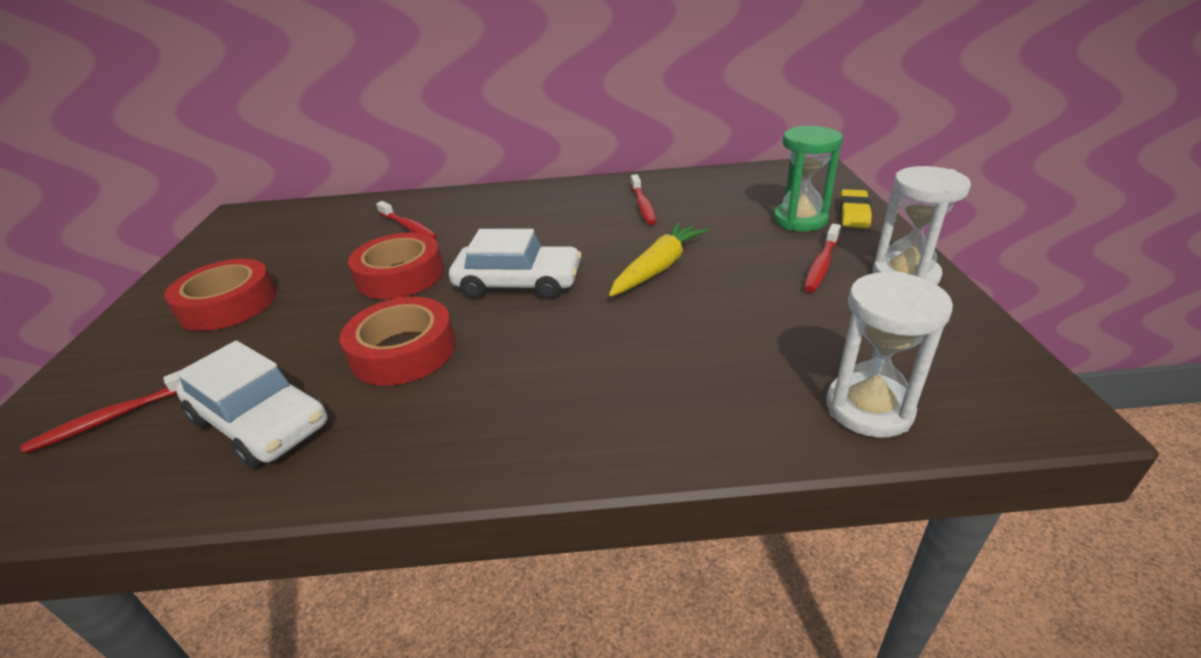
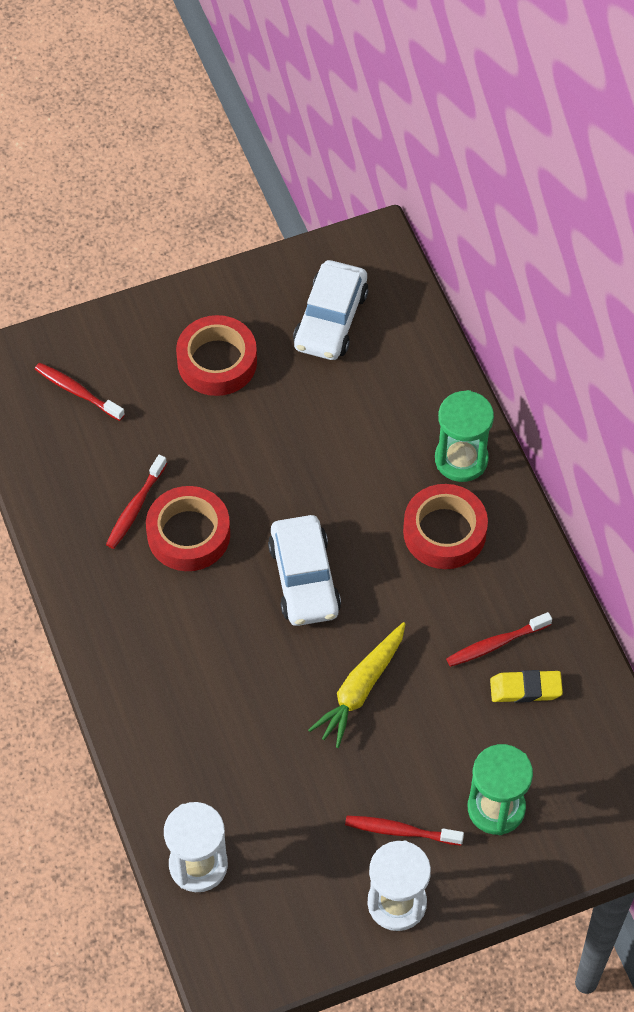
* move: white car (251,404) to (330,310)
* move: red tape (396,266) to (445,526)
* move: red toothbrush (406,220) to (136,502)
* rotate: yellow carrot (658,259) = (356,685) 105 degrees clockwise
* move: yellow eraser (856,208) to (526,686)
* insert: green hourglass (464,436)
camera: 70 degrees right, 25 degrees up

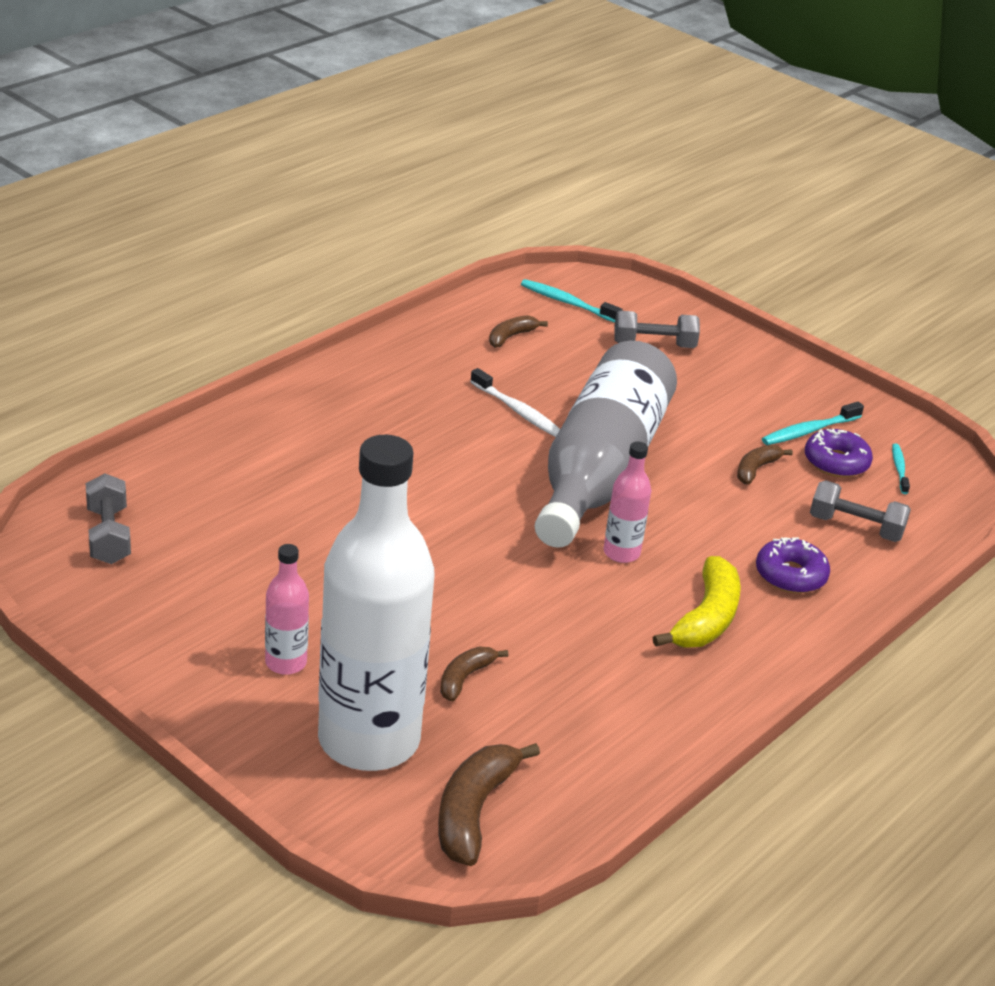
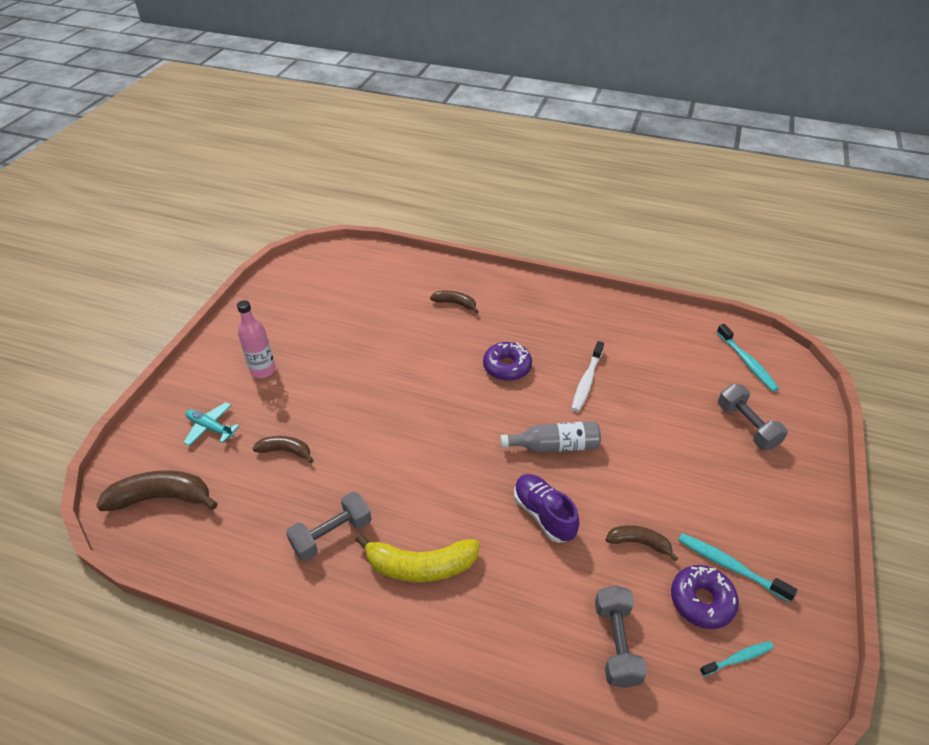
* move: grey dumbbell (108,518) to (329,526)
* replace: white bottle (376,603) to turquoise plane (211,424)
* move: brown banana (518,331) to (454,302)
* rotate: turquoise toothbrush (572,301) = (748,358) 150 degrees clockwise
* resize: grey bottle (606,444) = (550,437) x0.42
* delete: pink bottle (627,502)
* move: purple donut (793,565) to (507,361)
* insert: purple shoe (547,508)
camera: 70 degrees right, 10 degrees up

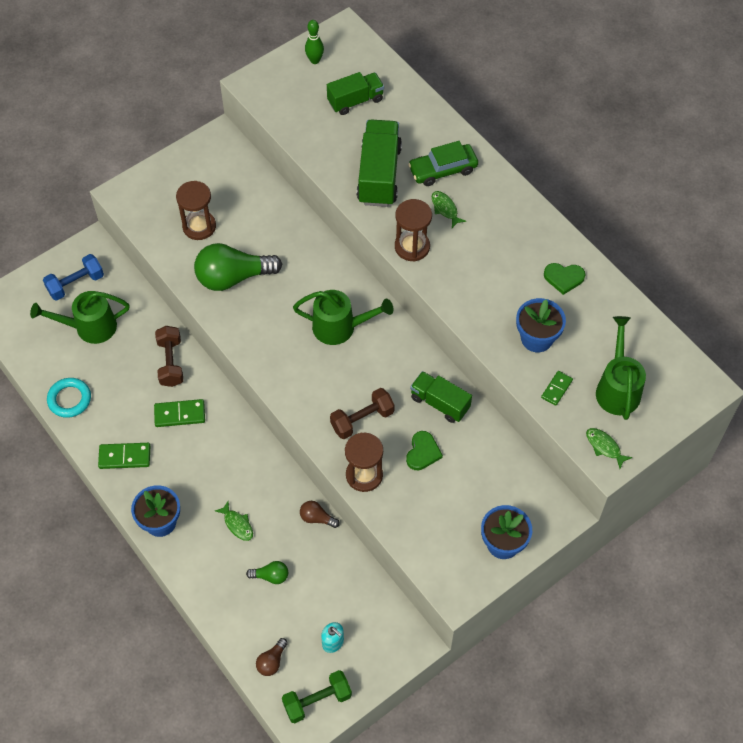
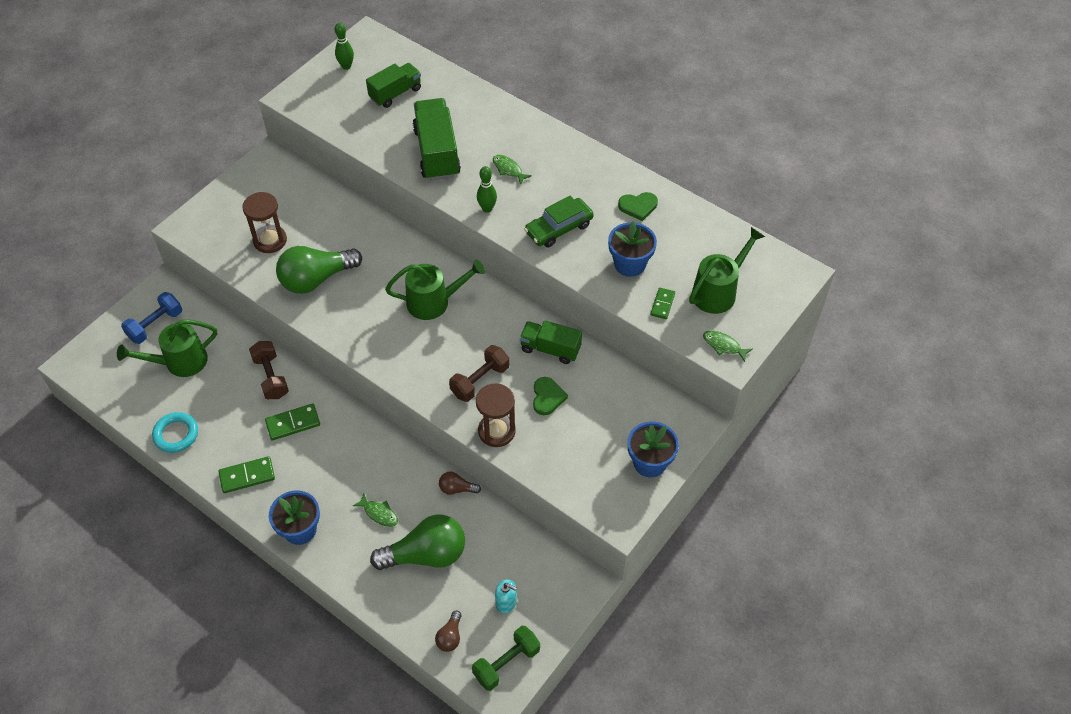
* resize: green light bulb (267,572) = (417,542) x2.19
* replace: brown hourglass (413,230) to green bowling pin (487,189)
* move: green car (443,163) to (559,222)
* rotate: green watering can (621,368) = (727,270) 60 degrees clockwise
camera: 15 degrees left, 5 degrees down

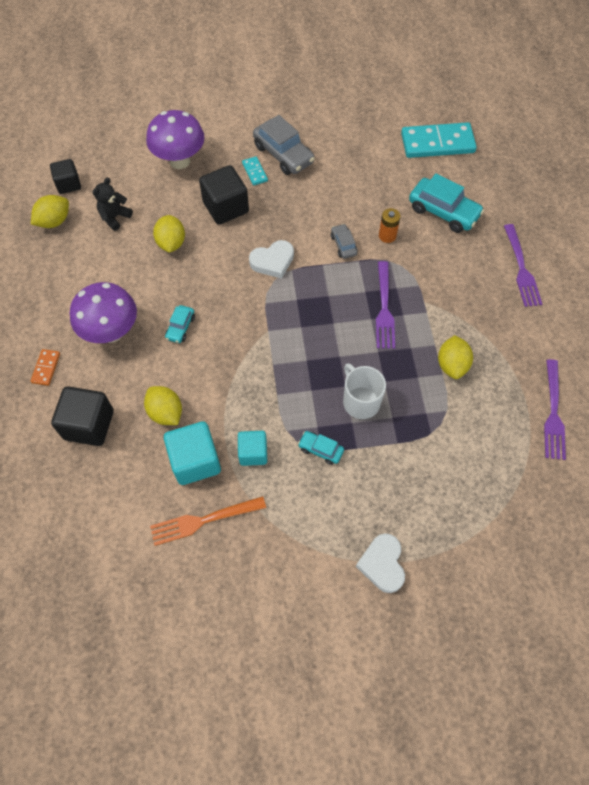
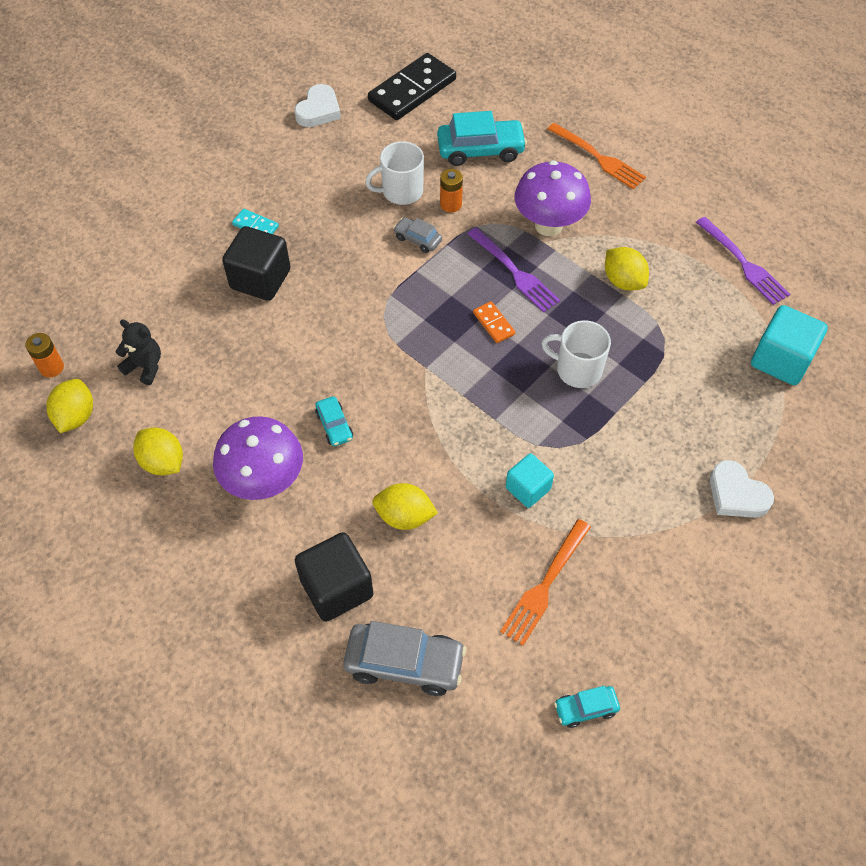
* move: orange domino (45,367) to (494,322)
* replace: black cube (65,176) to orange battery (44,355)
* rotate: black teddy bear (113,204) = (138,352) 120 degrees clockwise
* move: purple mushroom (175,139) to (552,198)
* move: yellow lemon (169,234) to (158,451)
* move: turquoise cube (192,453) to (789,345)
* move: white heart (271,259) to (317,105)
* move: grey car (284,145) to (405,658)
* move: turquoise car (321,448) to (587,707)
* recolor: turquoise domino (439,140) to black domino (412,86)
* recolor: purple fork (523,265) to orange fork (596,156)
* insert: white mug (394,173)
camera: 40 degrees left, 5 degrees down

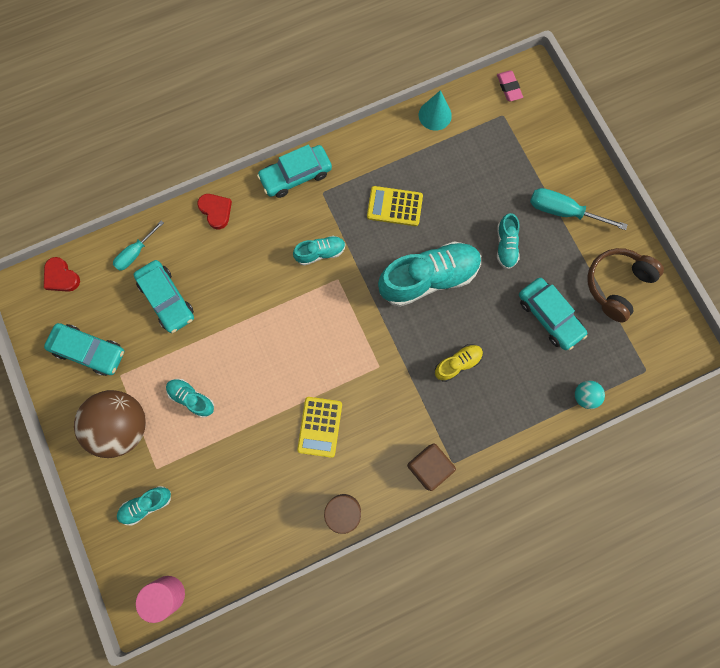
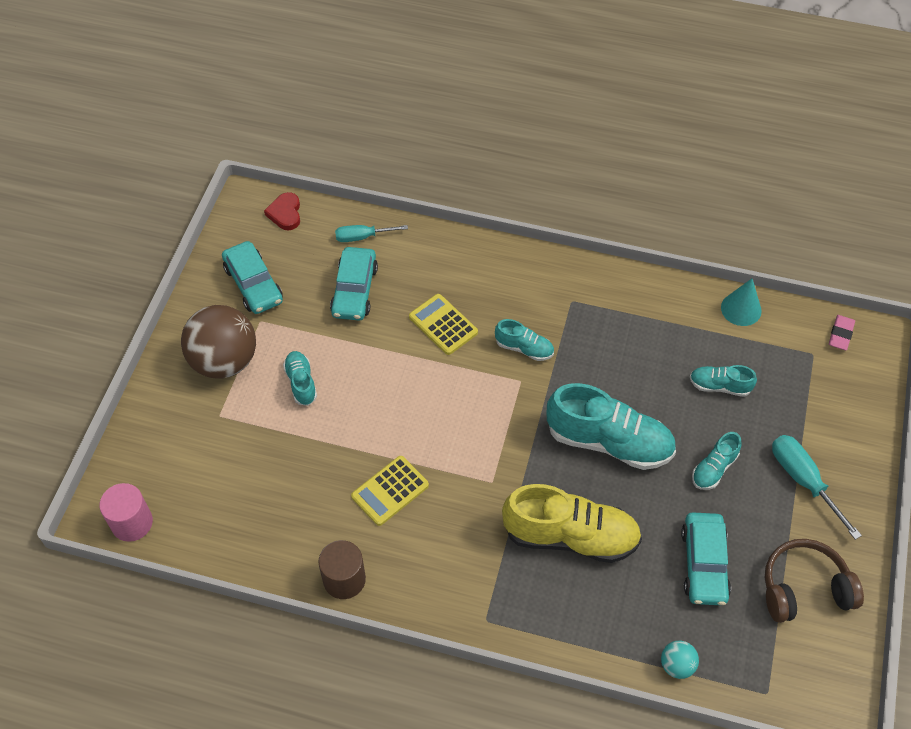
* move: turquoise shoe (144,506) to (723,381)
* delete: red heart (214,211)
* delete: turquoise car (294,171)
* move: yellow calculator (395,206) to (443,324)
* delete: brown cube (431,467)
* resize: yellow shoe (459,363) = (572,523) x2.02
camera: 40 degrees right, 20 degrees down

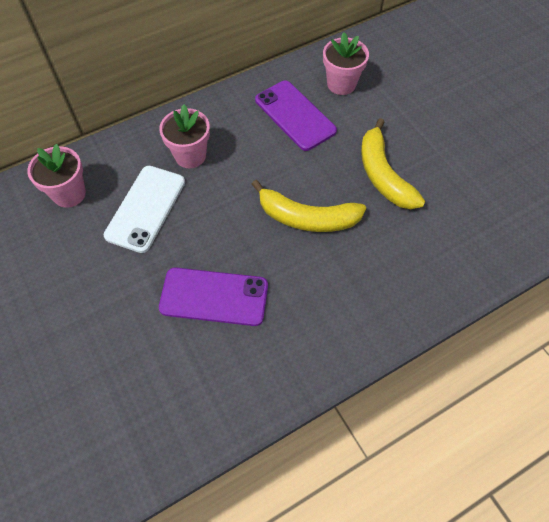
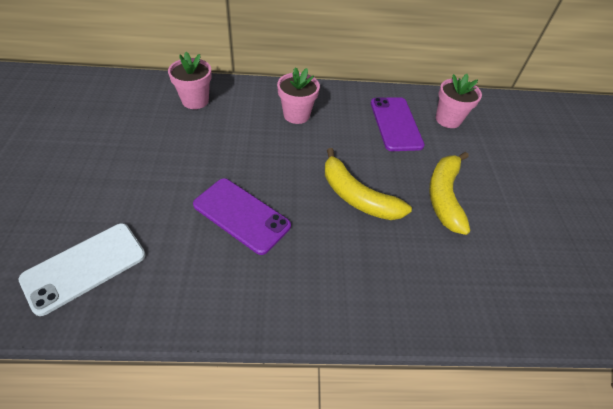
* move: white phone (144,209) to (82,269)
camera: 25 degrees right, 10 degrees down

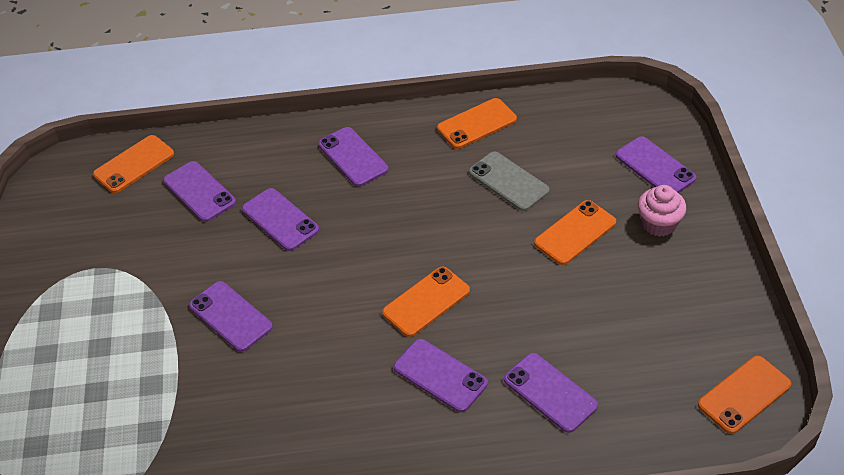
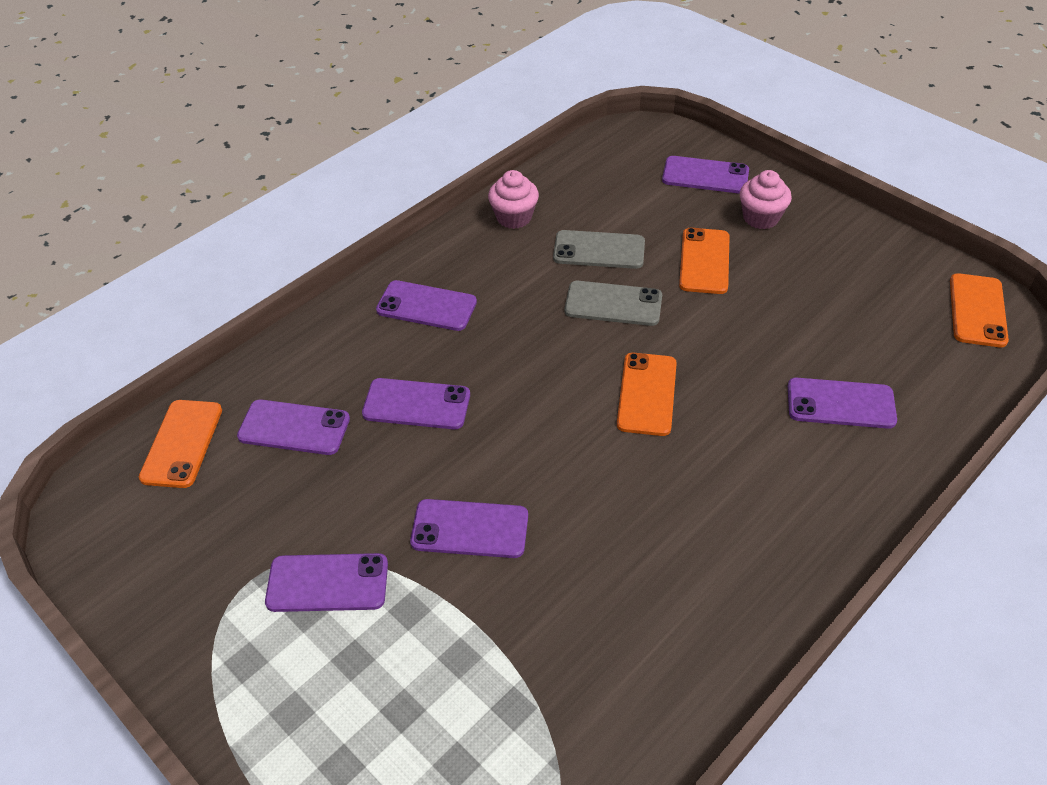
* move: purple phone (441,375) to (326,582)
* replace: orange phone (477,123) to pink cupcake (513,199)
* insert: grey phone (613,303)
camera: 40 degrees left, 0 degrees up

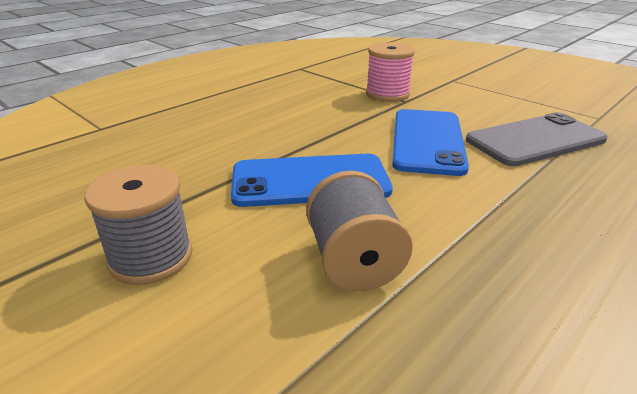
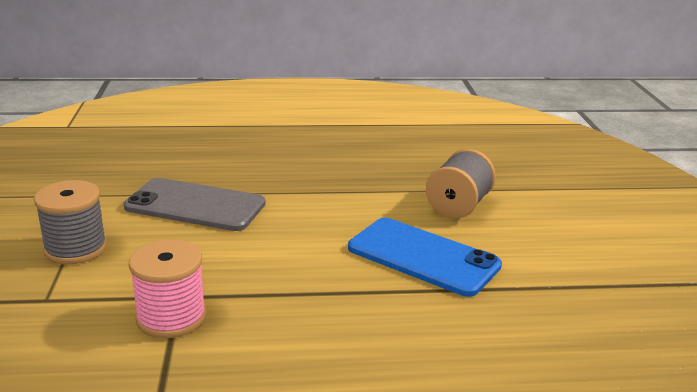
* move: grey spool (138,225) to (70,222)
* delete: blue phone (430,142)
camera: 140 degrees left, 5 degrees down

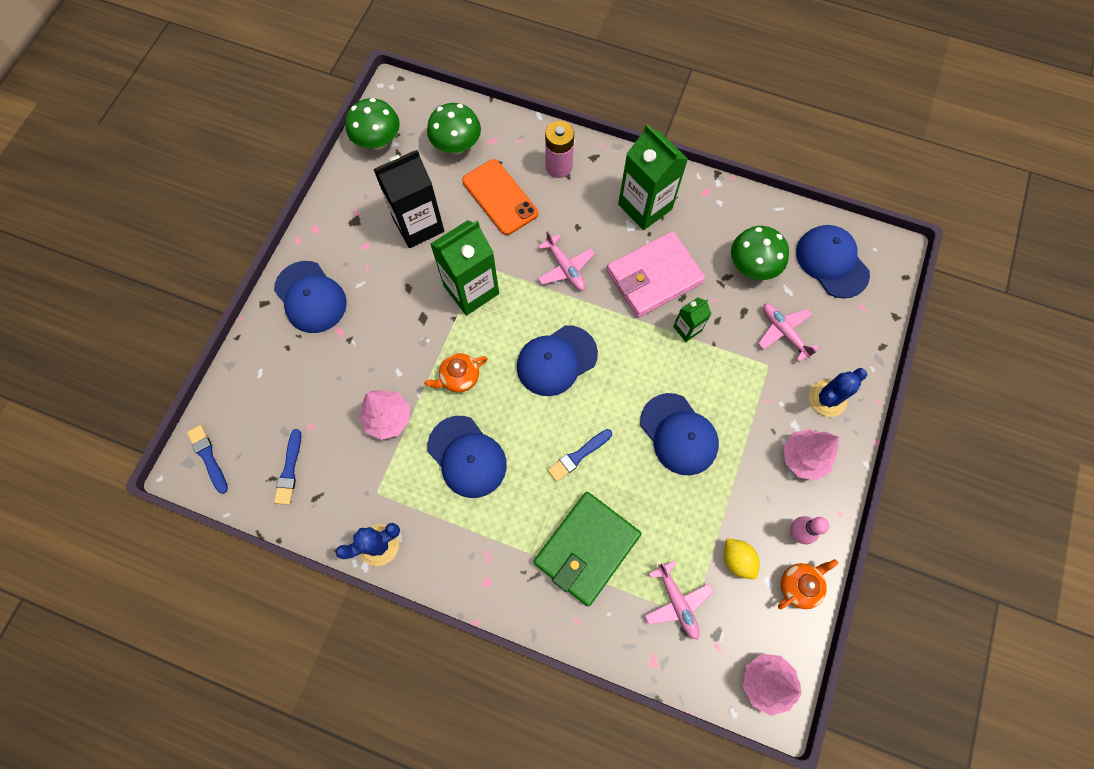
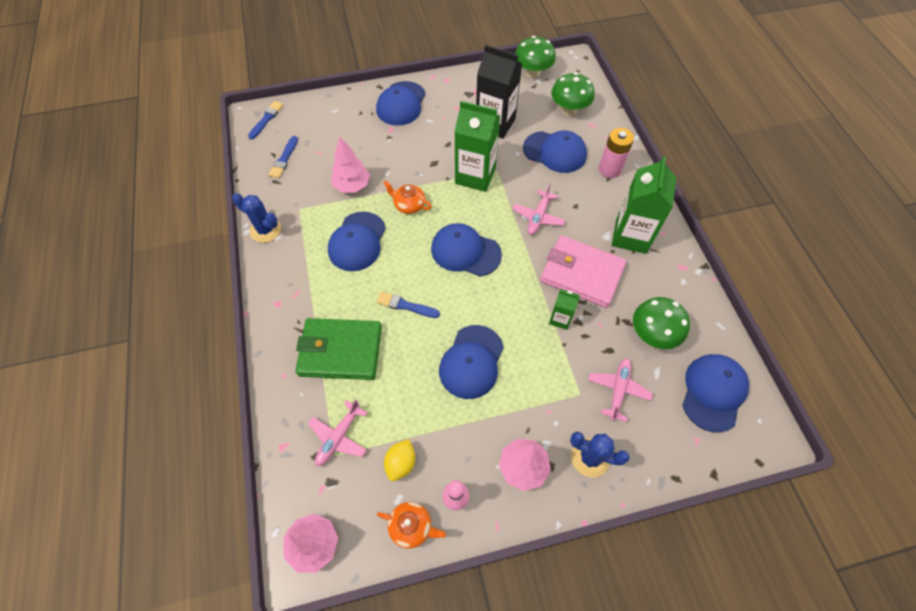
* rotate: blue brush (287,467) = (283,157) 45 degrees counterclockwise
* replace: orange phone (500,197) to blue cap (555,152)
camera: 55 degrees right, 10 degrees down

